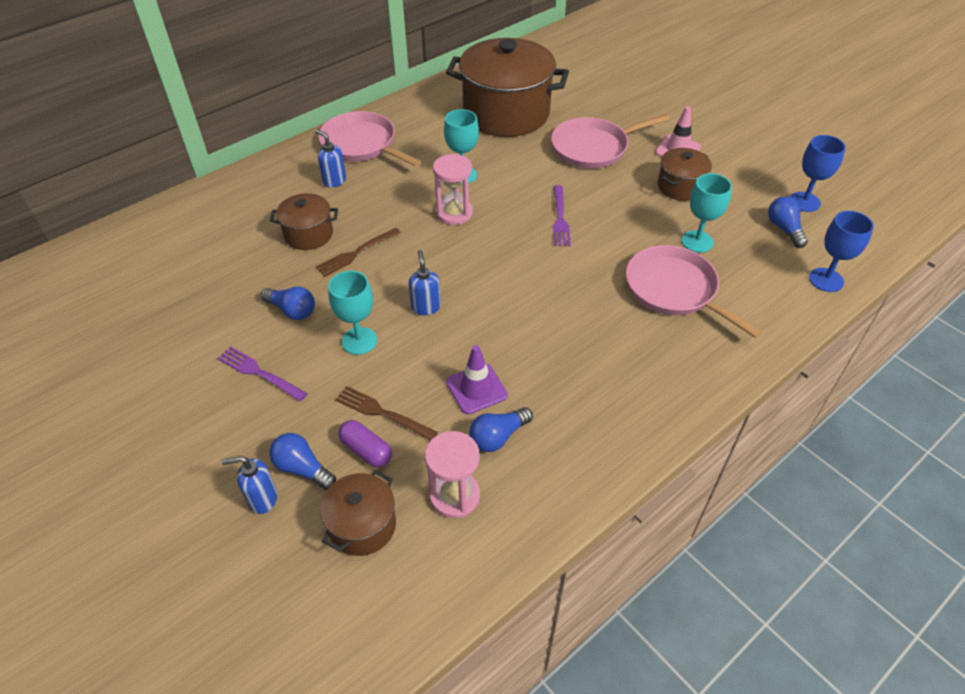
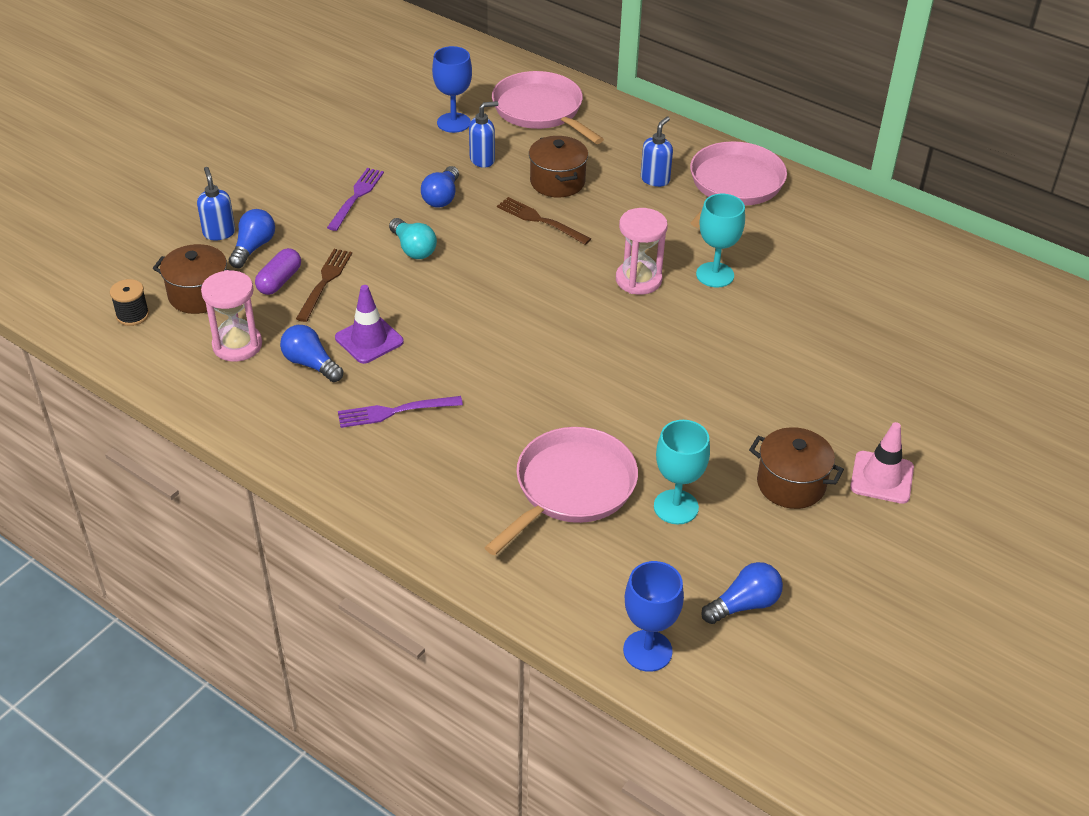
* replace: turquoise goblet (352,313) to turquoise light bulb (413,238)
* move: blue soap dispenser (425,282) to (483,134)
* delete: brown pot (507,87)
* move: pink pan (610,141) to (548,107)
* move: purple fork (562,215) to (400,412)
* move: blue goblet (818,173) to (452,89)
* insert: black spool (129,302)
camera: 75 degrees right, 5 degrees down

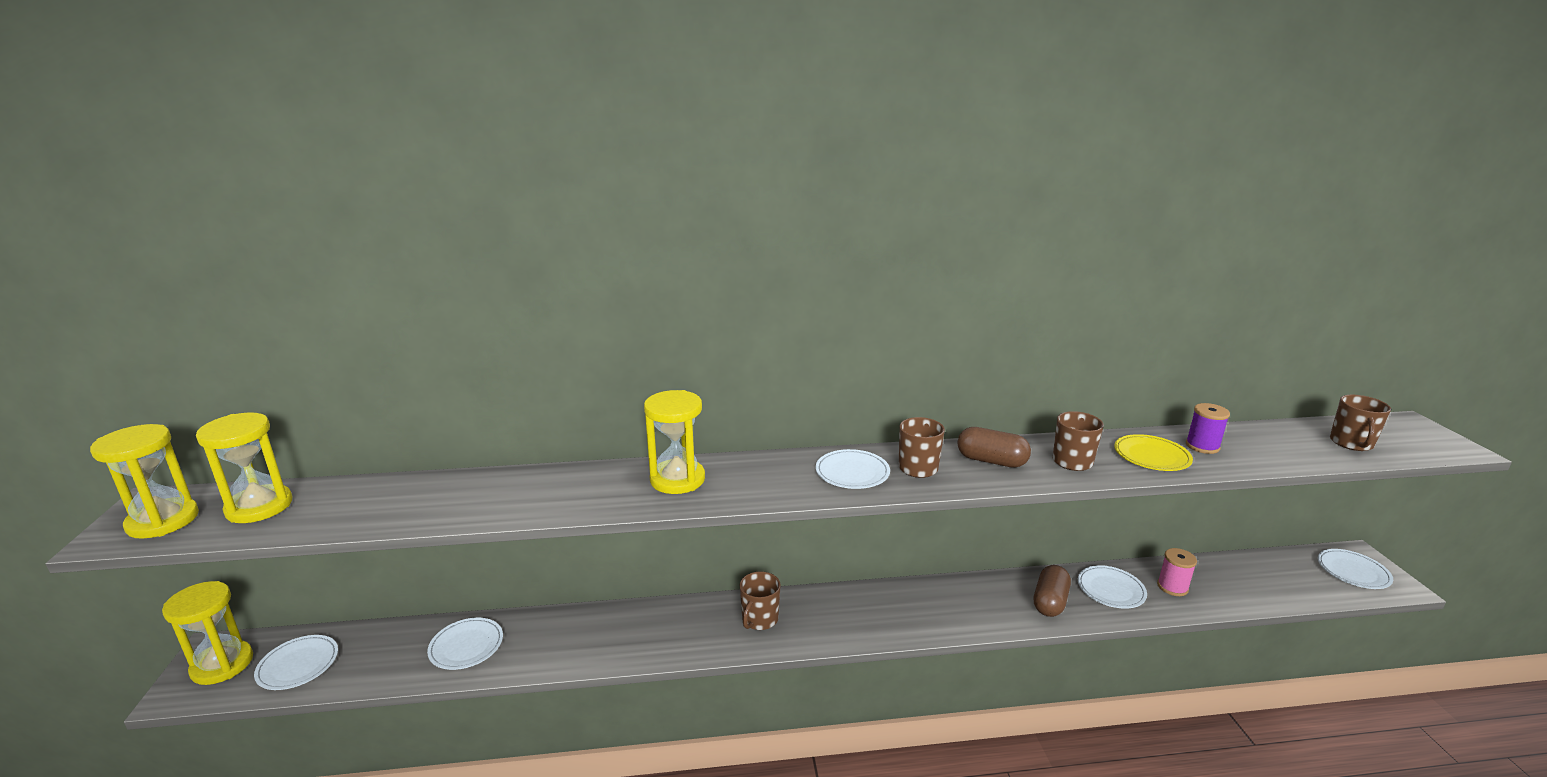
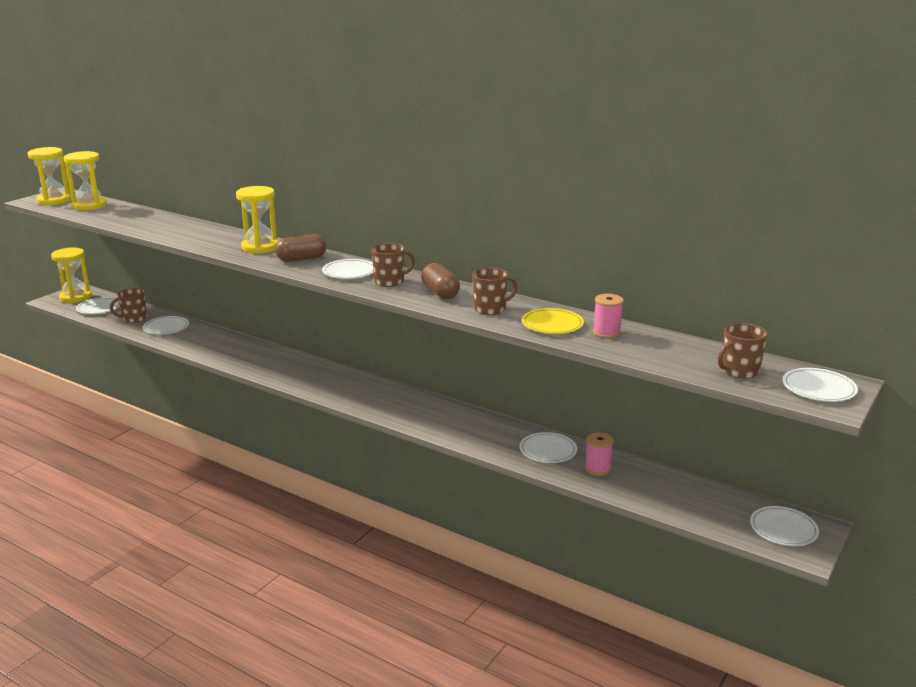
* move: brown mug (760,600) to (128,305)
* move: brown capsule (1052,591) to (301,248)
* recolor: purple spool (1208,428) to pink spool (608,316)
* insert: white plate (820,385)
camera: 40 degrees right, 0 degrees up

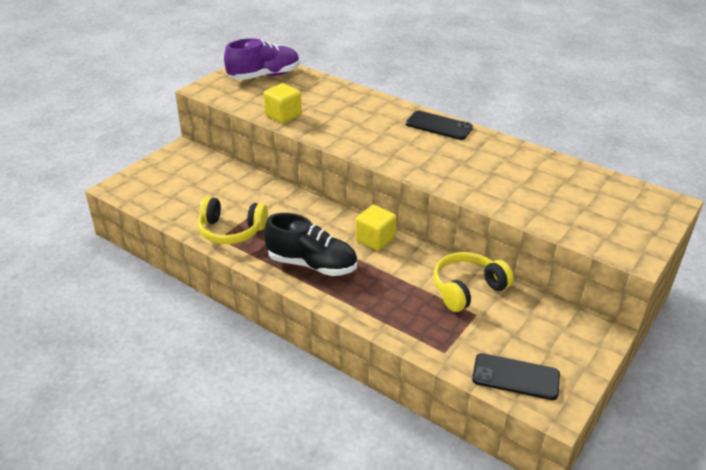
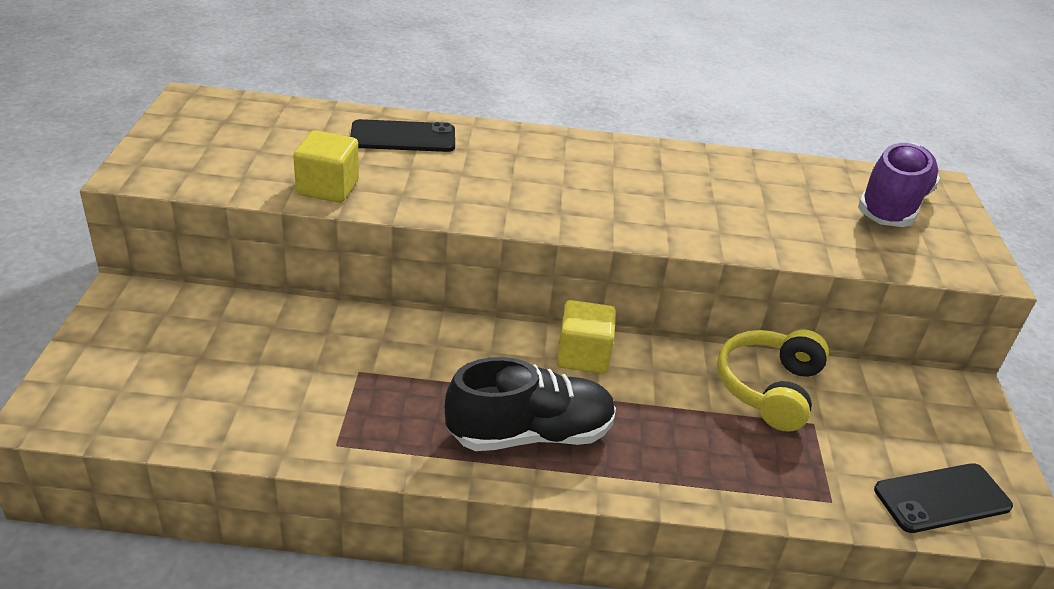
* delete: yellow headphones (233,220)
* move: purple shoe (261,59) to (899,185)
* move: black phone (439,125) to (402,135)
camera: 35 degrees left, 0 degrees up

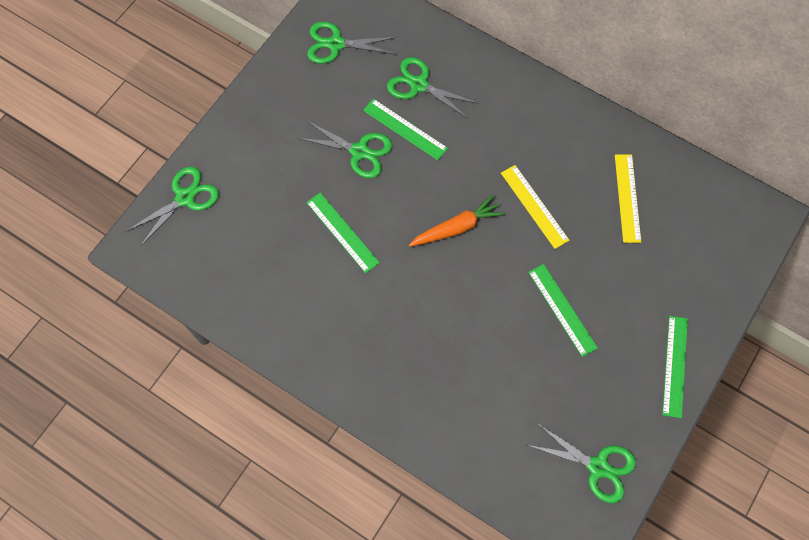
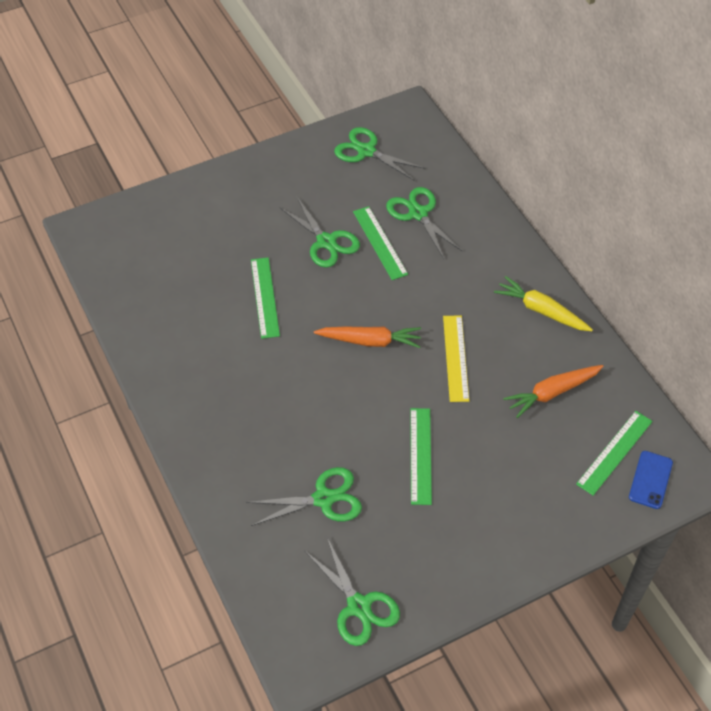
* move: green scissors (172,207) to (304,496)
* replace: yellow ruler (628,198) to orange carrot (553,391)
* move: green ruler (675,367) to (614,453)
* insert: yellow carrot (543,303)
* insert: blue phone (651,480)
camera: 30 degrees right, 15 degrees down

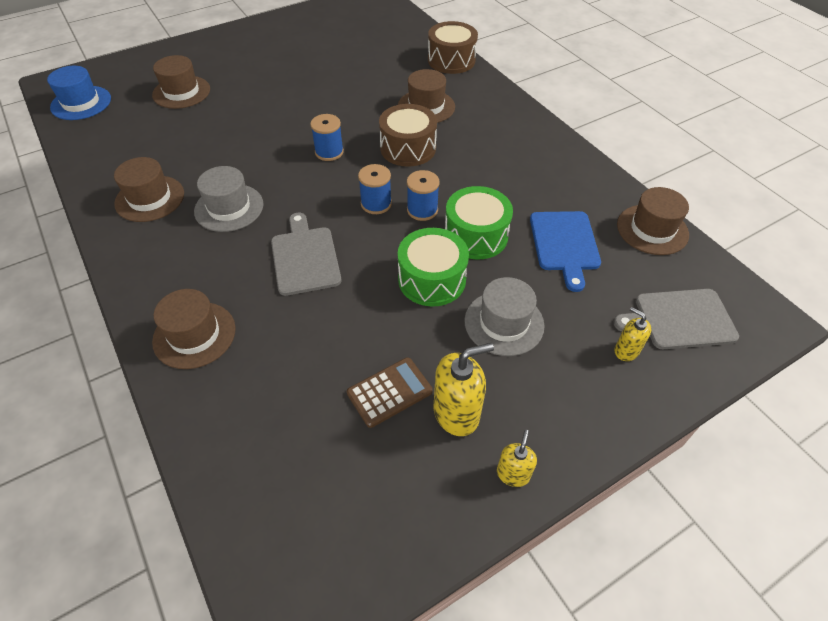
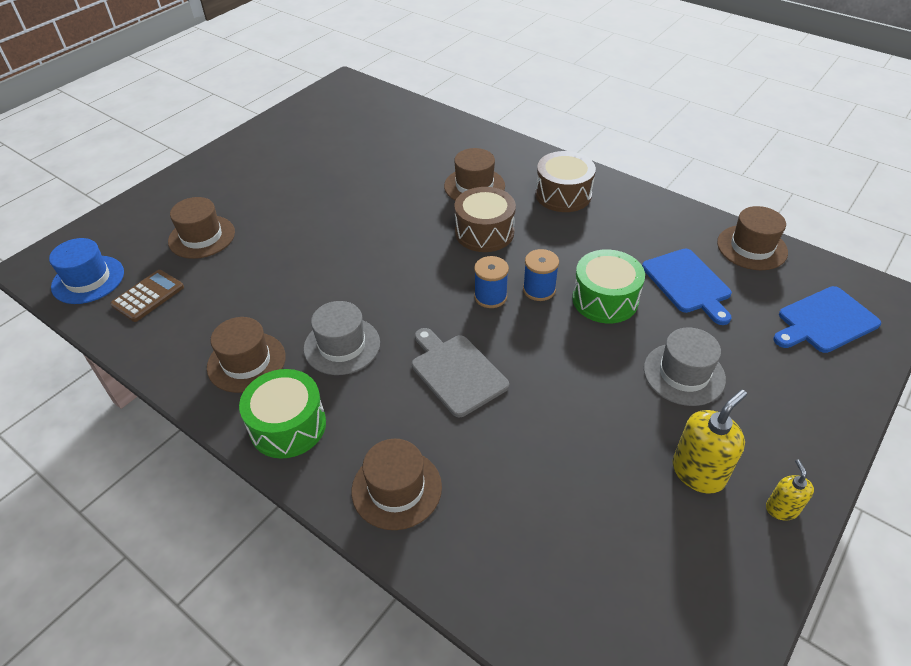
* delete: blue spool (327,137)
* move: brown calculator (390,392) to (147,296)
* move: green drum (433,267) to (282,414)
* move: brown drum (453,47) to (565,181)
* recolor: grey cutting board (676,319) to blue cutting board (827,319)
* delete: yellow soap dispenser (632,334)
camera: 20 degrees left, 5 degrees down

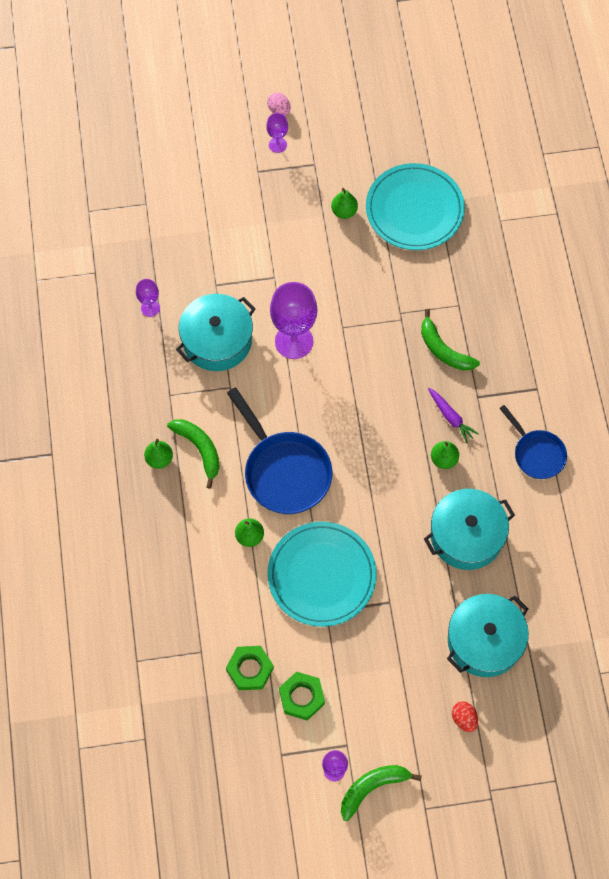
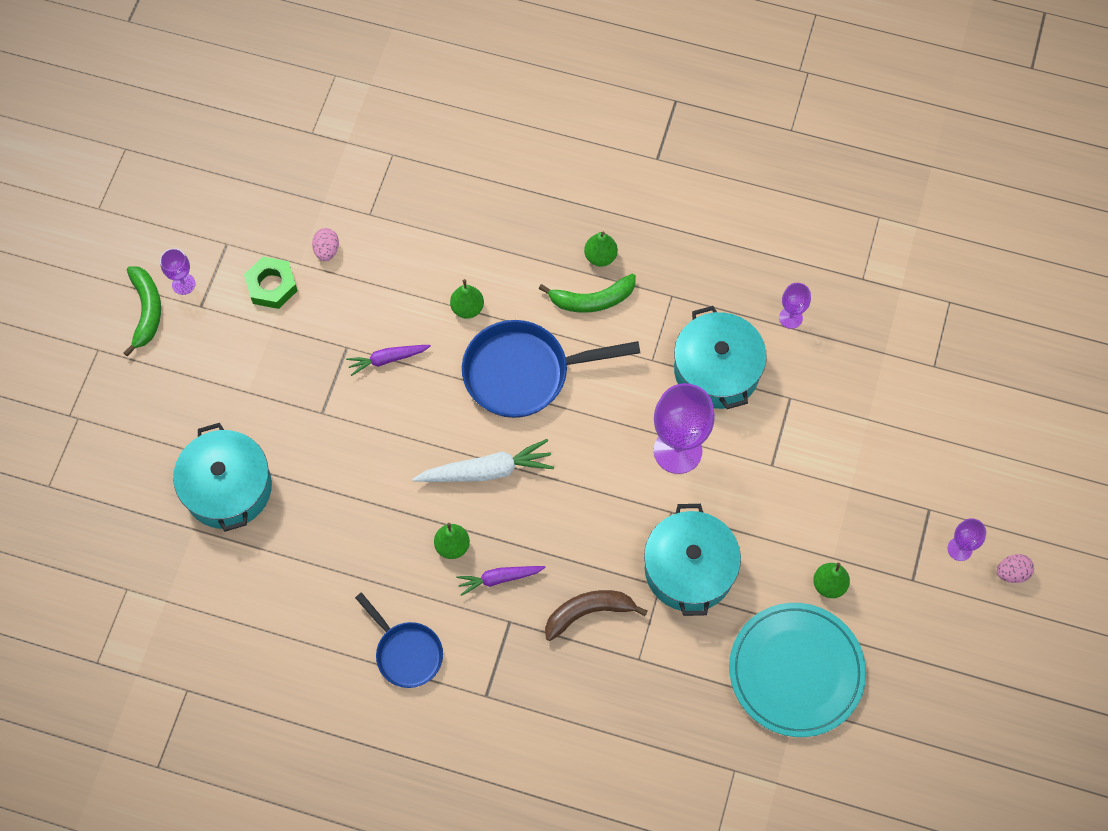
* replace: green nut (250,668) to pink egg (325,244)
* replace: turquoise plate (322,574) to purple carrot (388,360)
* recolor: green banana (450,340) to brown banana (596,615)
* move: turquoise pot (469,529) to (692,560)
* delete: red egg (465,716)
* rotate: blue pan (533,442) = (399,640) 120 degrees counterclockwise
* insert: white carrot (483,460)
camera: 115 degrees right, 0 degrees up

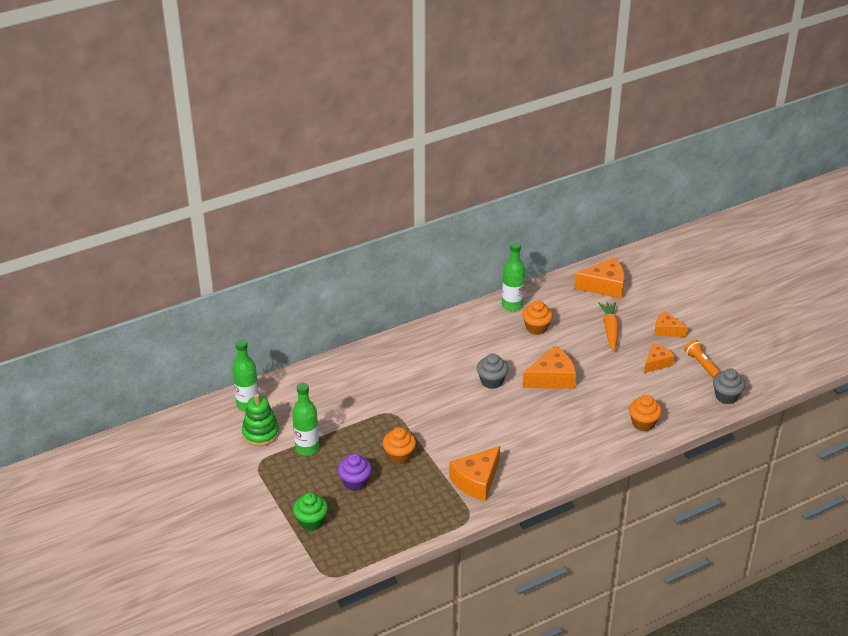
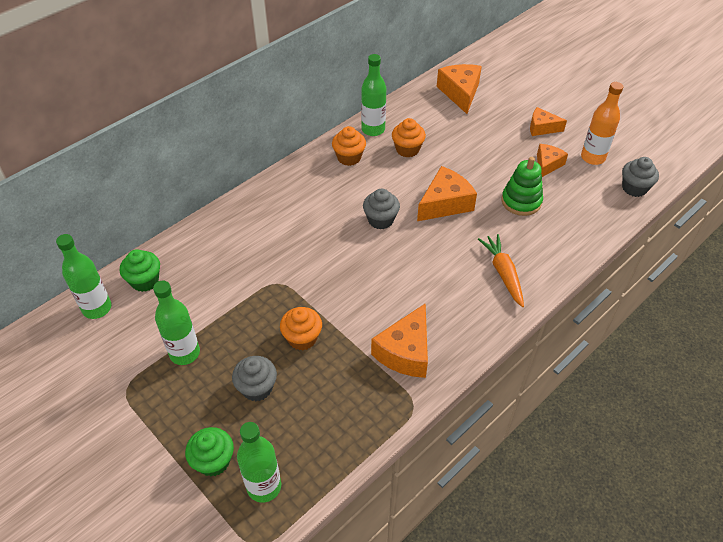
* move: green stacking toy (260,420) to (522,186)
* recolor: purple cupcake (355,472) to grey cupcake (254,378)
* rotate: orange cheese (599,278) = (459,89) 75 degrees counterclockwise
* move: orange carrot (608,326) to (501,270)
* move: orange cupcake (645,413) to (349,146)
* replace: orange flashlight (702,358) to orange bottle (602,123)
* insert: green cupcake (140,270)
* insert: green bottle (259,462)
camera: 15 degrees left, 10 degrees up

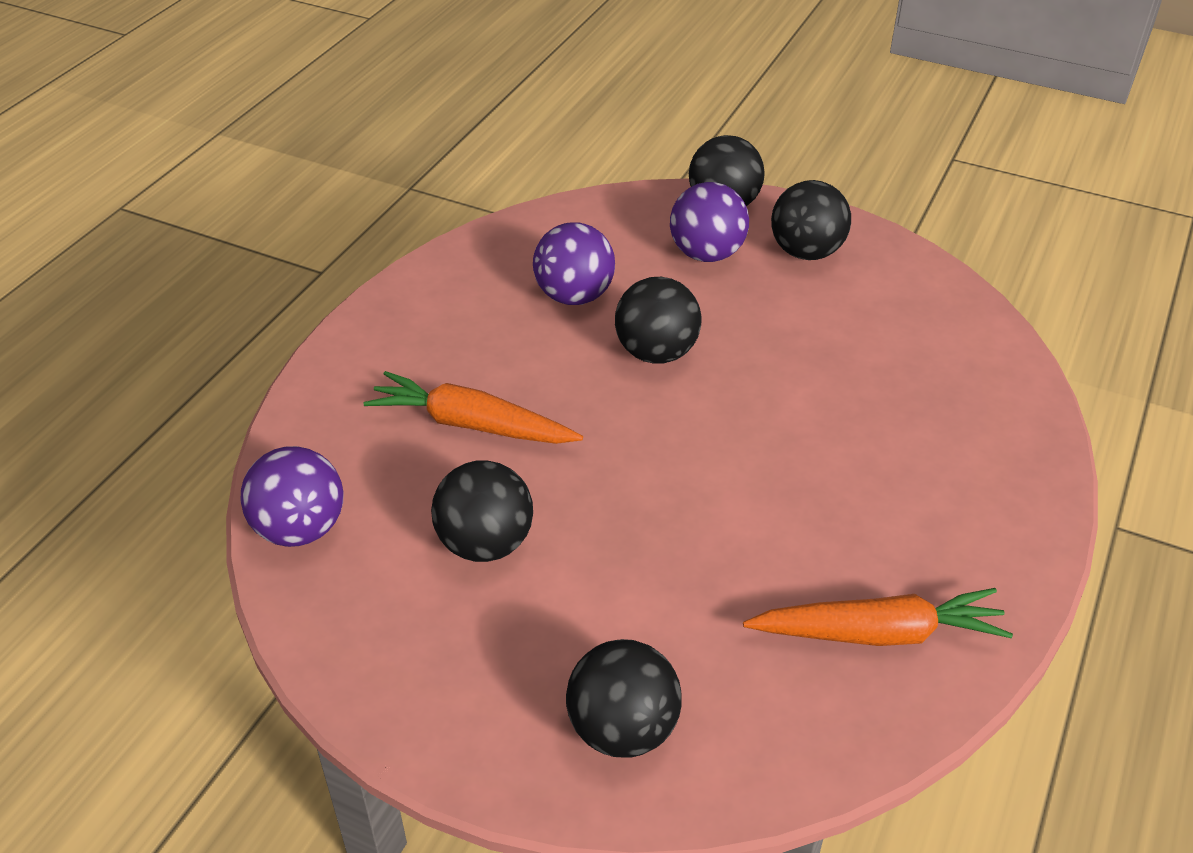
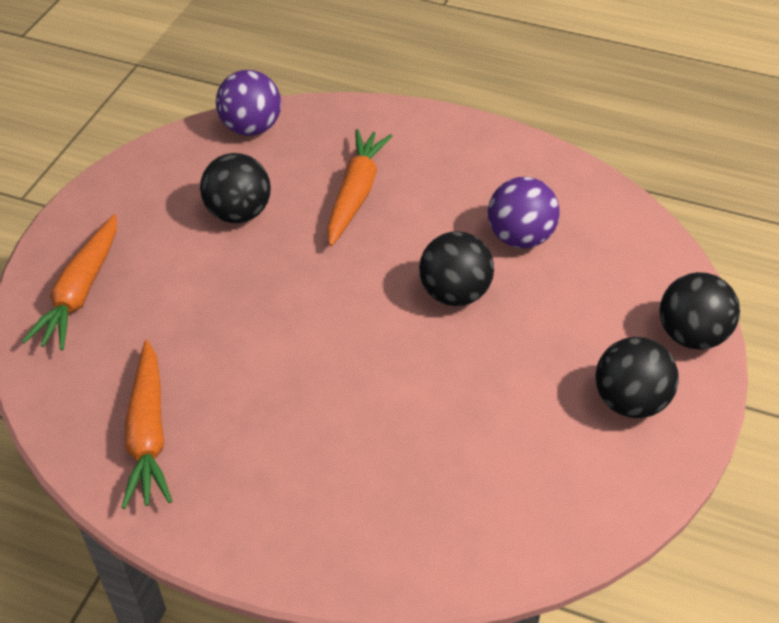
* replace: black ball (624,698) to orange carrot (69,282)
* delete: purple ball (709,222)
camera: 85 degrees right, 5 degrees up

